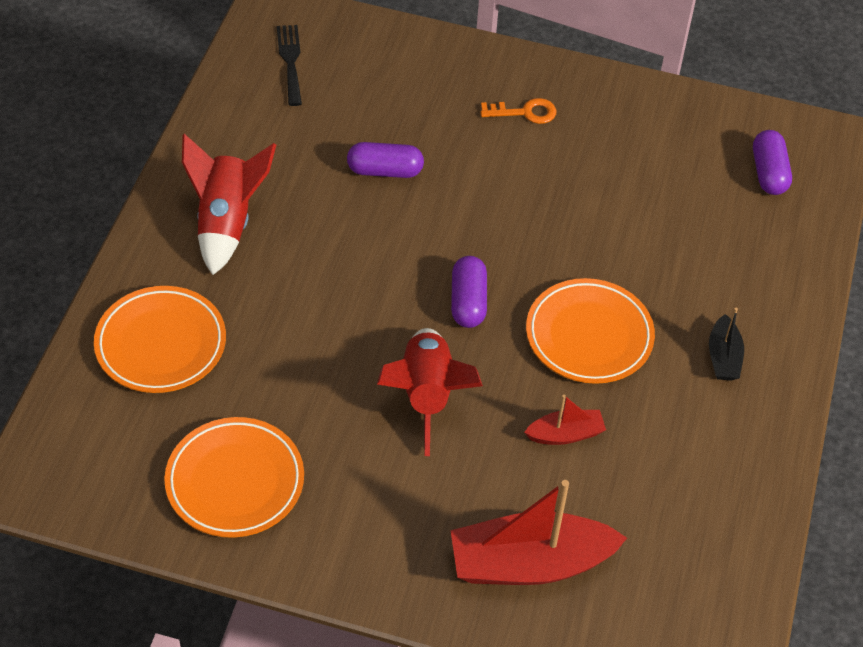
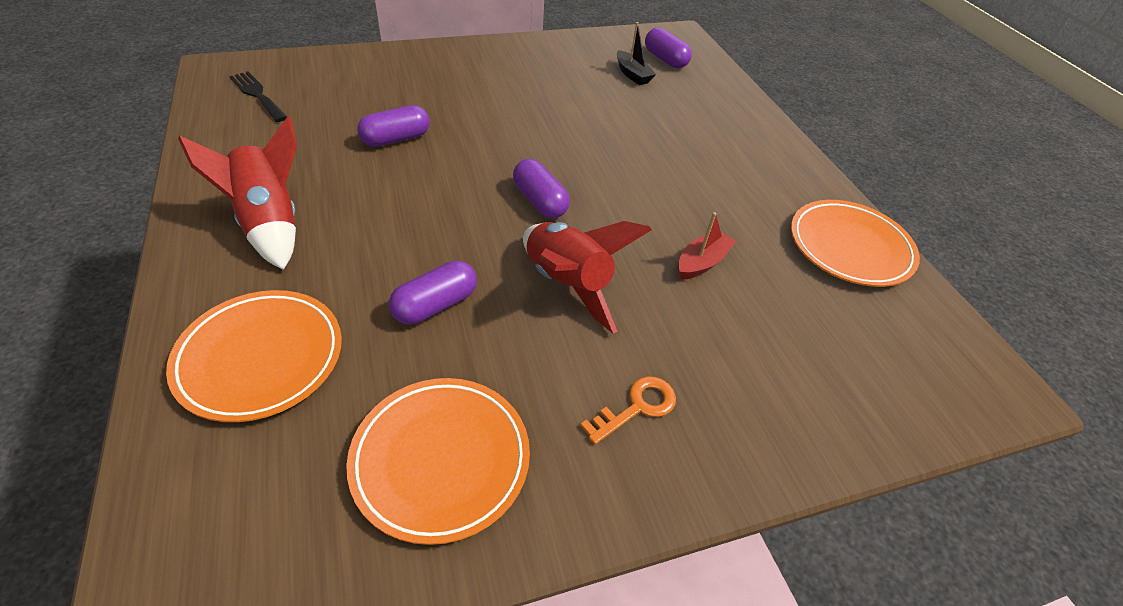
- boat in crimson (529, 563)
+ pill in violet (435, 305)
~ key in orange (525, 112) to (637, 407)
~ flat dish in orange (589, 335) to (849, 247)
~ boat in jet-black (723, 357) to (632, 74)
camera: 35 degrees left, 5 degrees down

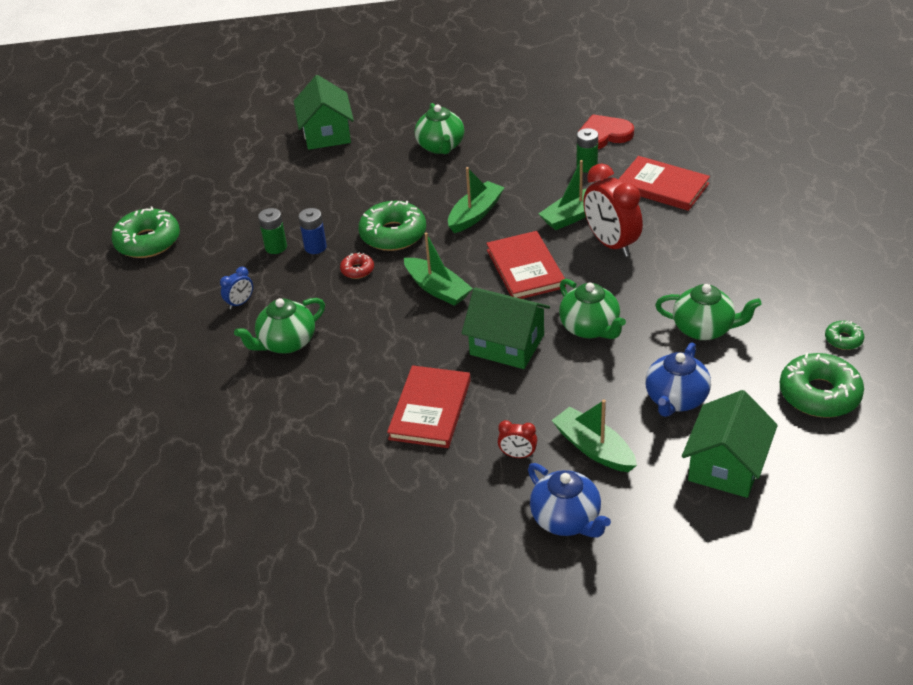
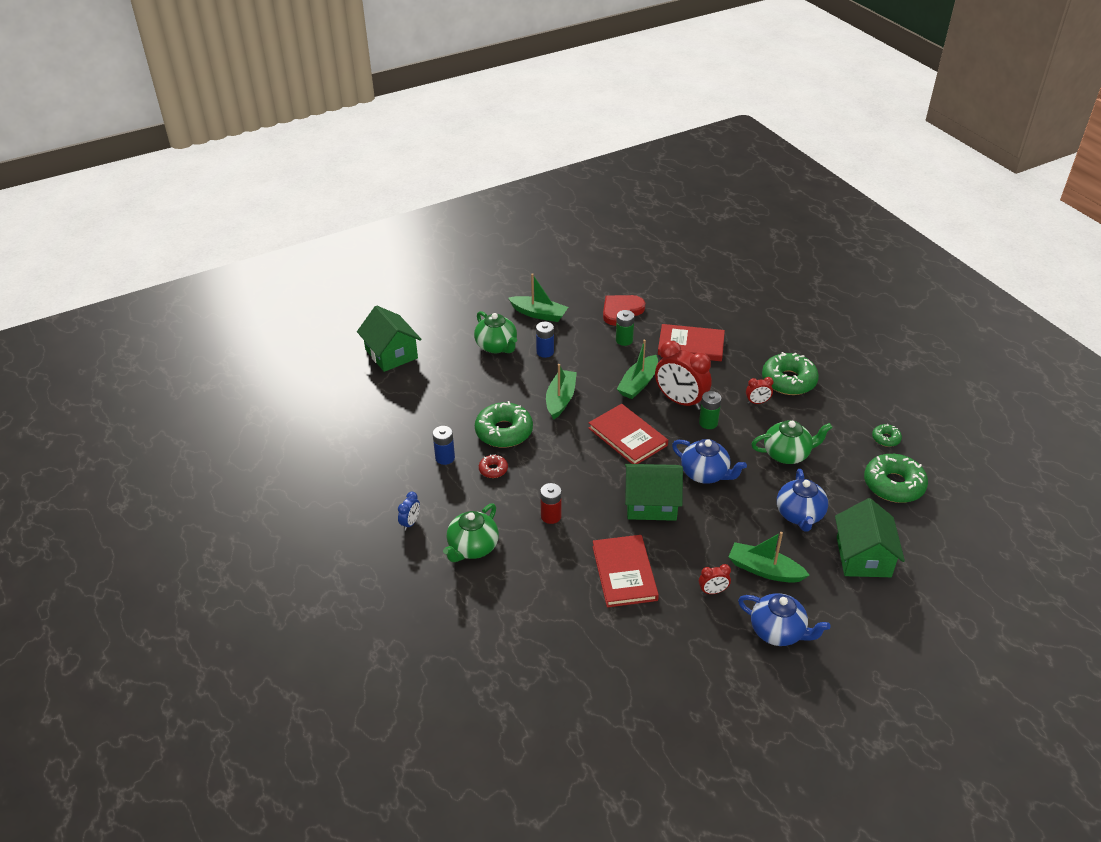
+ AA battery in blue (545, 352)
+ AA battery in crimson (551, 516)
+ bedside clock in crimson (757, 402)
~ donut in leaf-green (148, 242) to (788, 381)
~ AA battery in leaf-green (276, 247) to (708, 423)
~ boat in leaf-green (437, 289) to (539, 314)
~ teapot in leaf-green (590, 328) to teapot in blue (705, 474)
camera: 25 degrees left, 0 degrees up

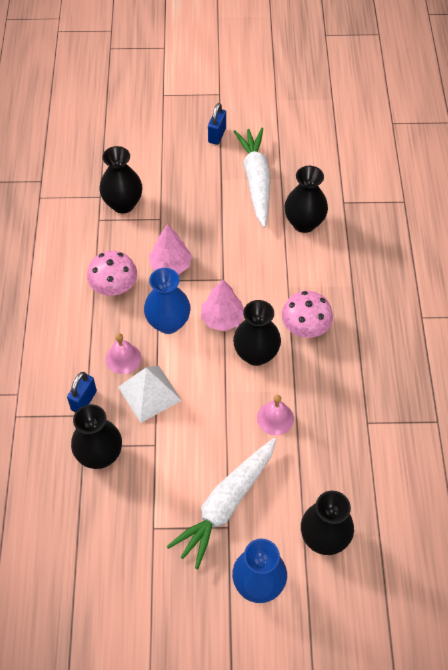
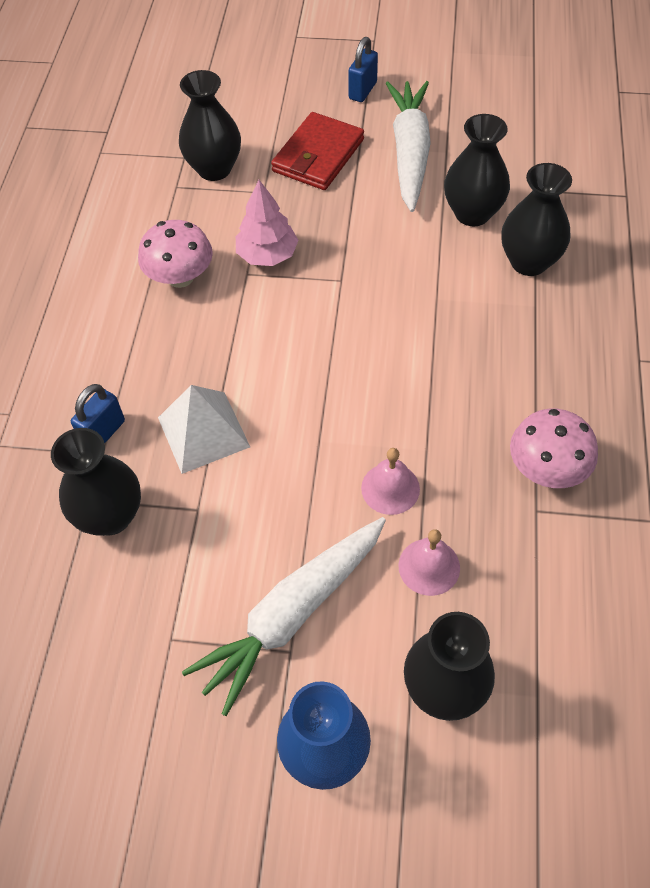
- vase in blue (168, 323)
- tree in pink (222, 318)
+ billfold in crimson (318, 155)
~ bell in pink (123, 358) to (429, 566)
~ vase in jet-black (256, 354) to (529, 262)
~ toadstool in pink (305, 327) to (546, 468)
camera: 10 degrees right, 0 degrees up

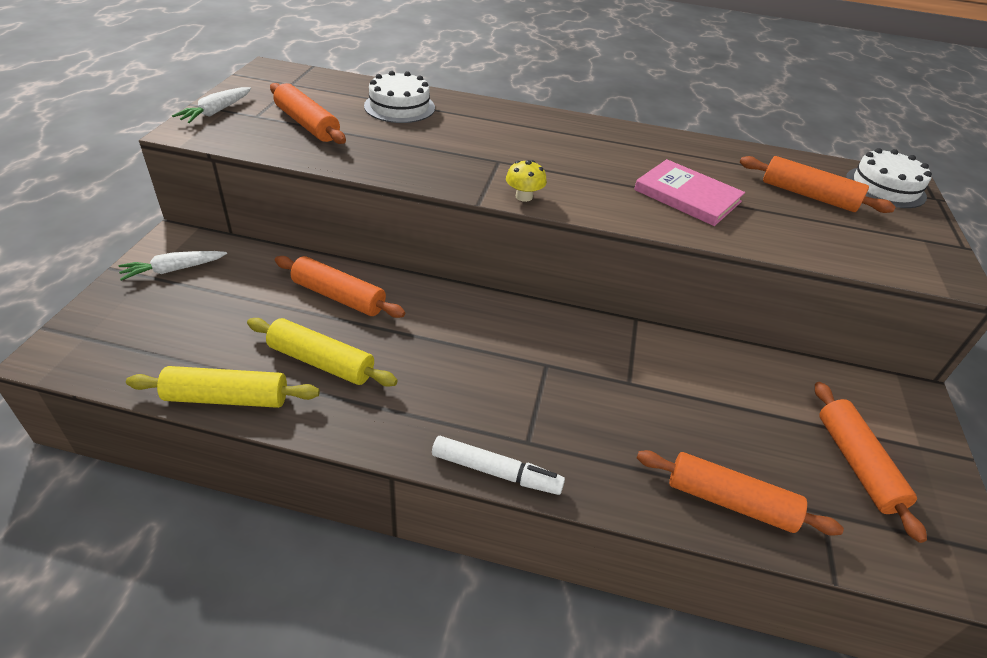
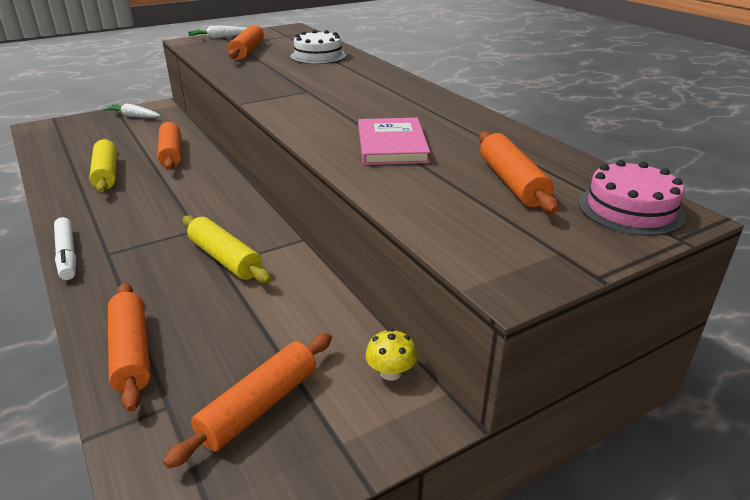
~ dough roller in yellow (227, 398) to (225, 259)
~ toadstool in yellow (524, 196) to (390, 372)
~ gateau in white (885, 187) to gateau in pink (630, 209)
camera: 50 degrees right, 10 degrees down

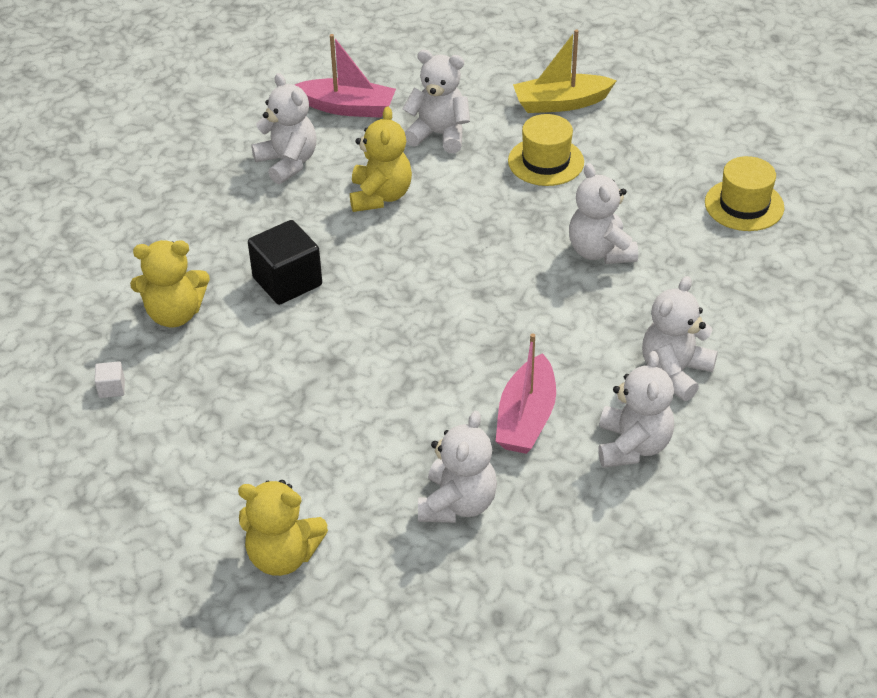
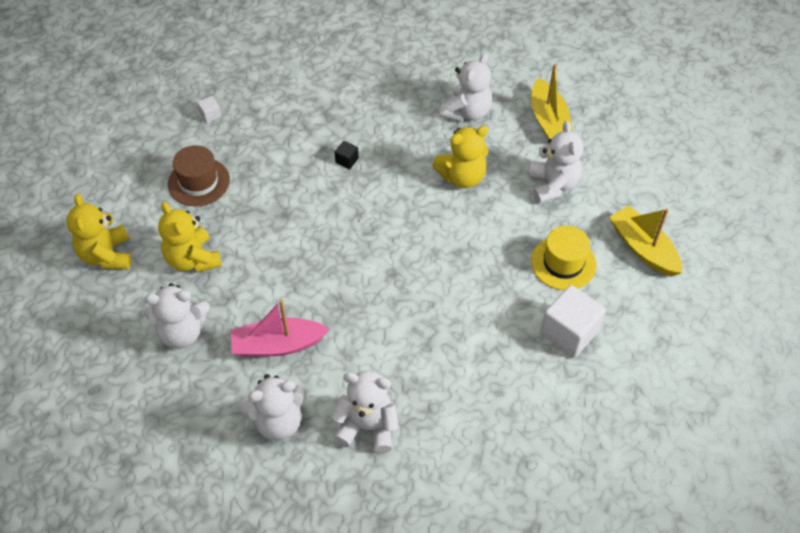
- teddy bear in white (600, 251)
- top hat in yellow (744, 205)
+ top hat in russet (198, 182)
+ solid cube in white (569, 332)
~ teddy bear in yellow (175, 314) to (193, 259)
~ boat in pink (347, 107) to boat in yellow (548, 120)
~ solid cube in jet-black (287, 281) = (347, 160) x0.45
camera: 65 degrees right, 10 degrees up

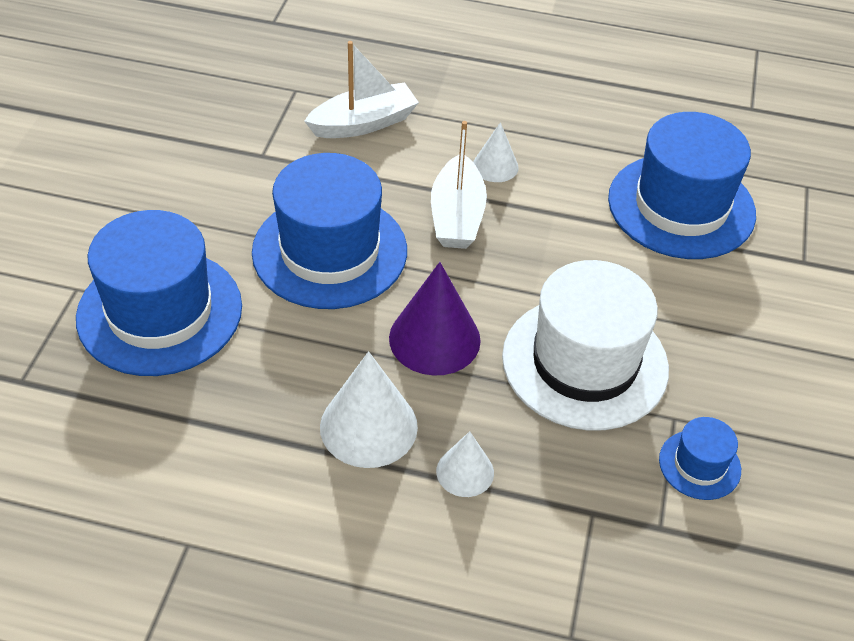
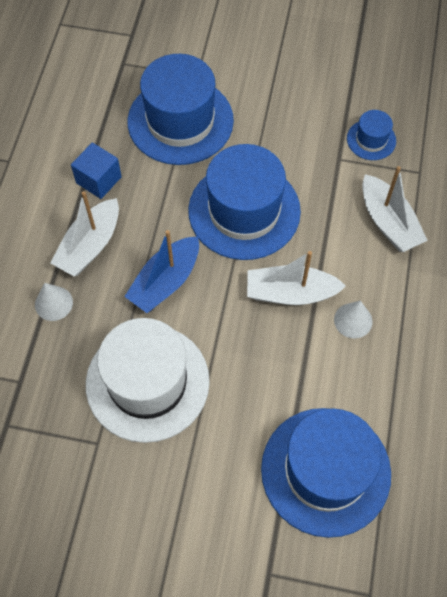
+ solid cube in blue (98, 180)
~ top hat in blue (699, 465) to (371, 140)
~ solid cone in white (368, 426) to boat in white (90, 245)
~ solid cone in violet (434, 339) to boat in blue (165, 281)
camera: 90 degrees right, 15 degrees up

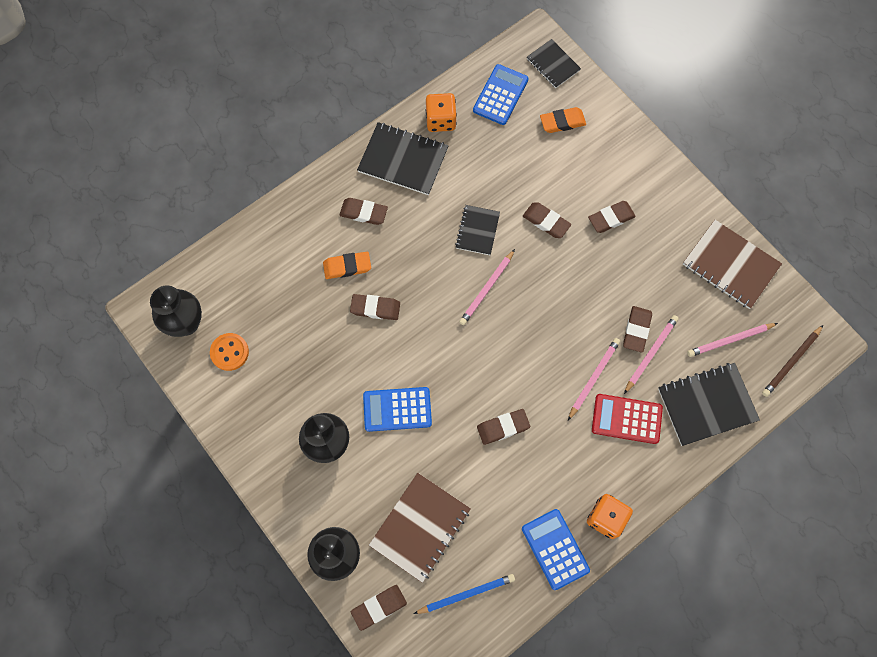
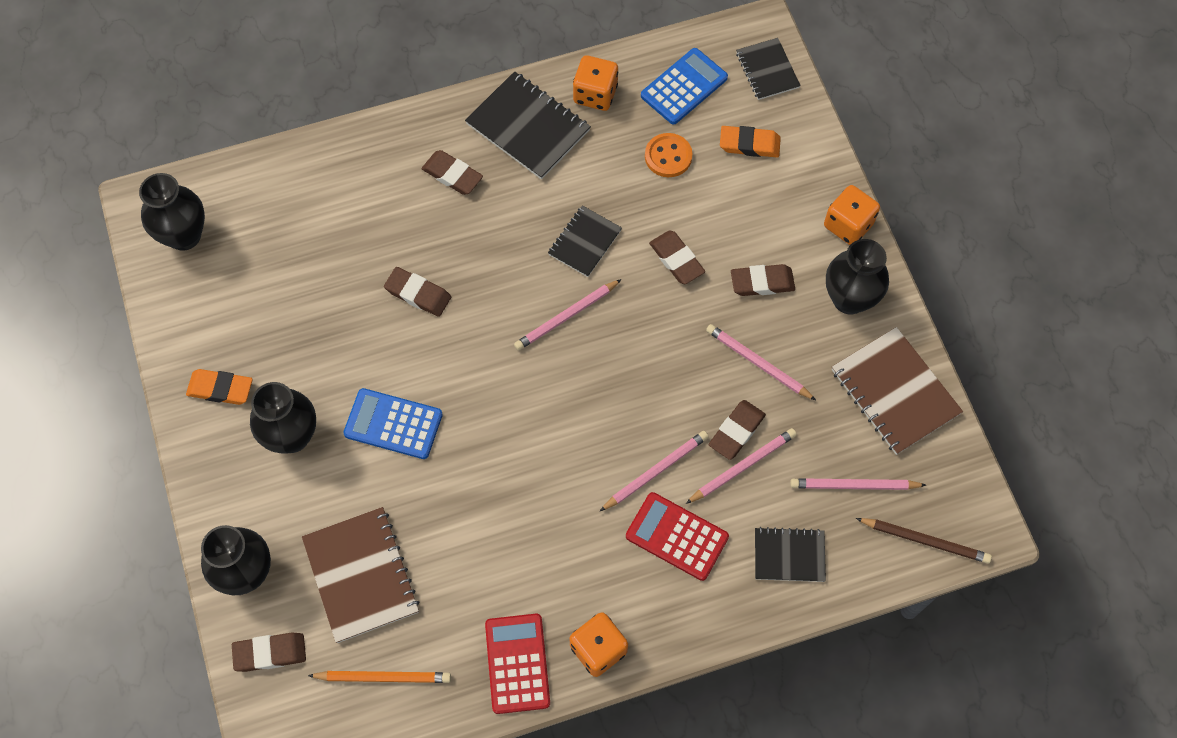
- gum eraser in russet (503, 427)
+ lead pencil in pink (758, 363)
+ die in orange (848, 225)
+ vase in jet-black (849, 299)
~ button in orange (229, 352) to (668, 156)
~ gum eraser in orange (347, 266) to (220, 389)
~ lead pencil in blue (466, 594) to lead pencil in orange (383, 677)
~ adding machine in blue (555, 549) to adding machine in crimson (517, 663)
~ notebook in russet (420, 527) = (361, 575) 75 degrees counterclockwise
~ lead pencil in russet (791, 362) = (925, 541) 135 degrees counterclockwise
~ notebook in jet-black (707, 405) = (789, 555) x0.61
camera: 20 degrees right, 5 degrees down

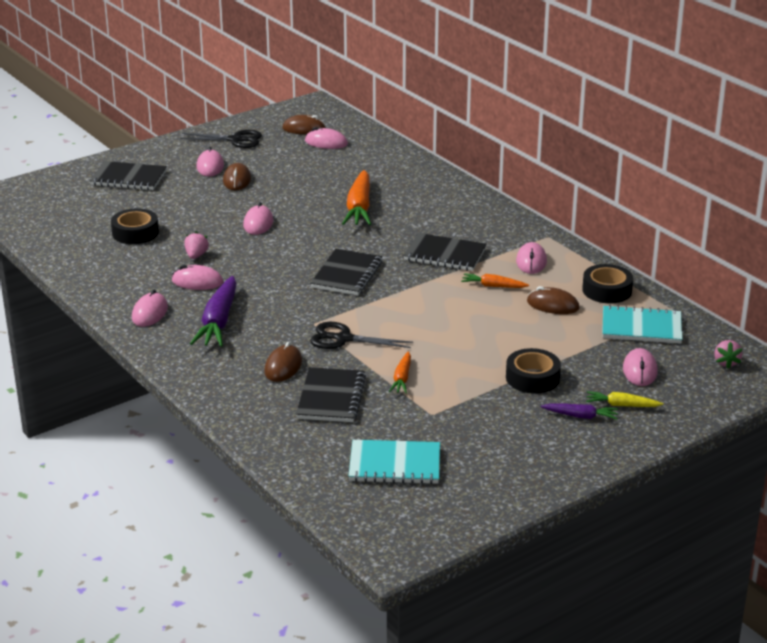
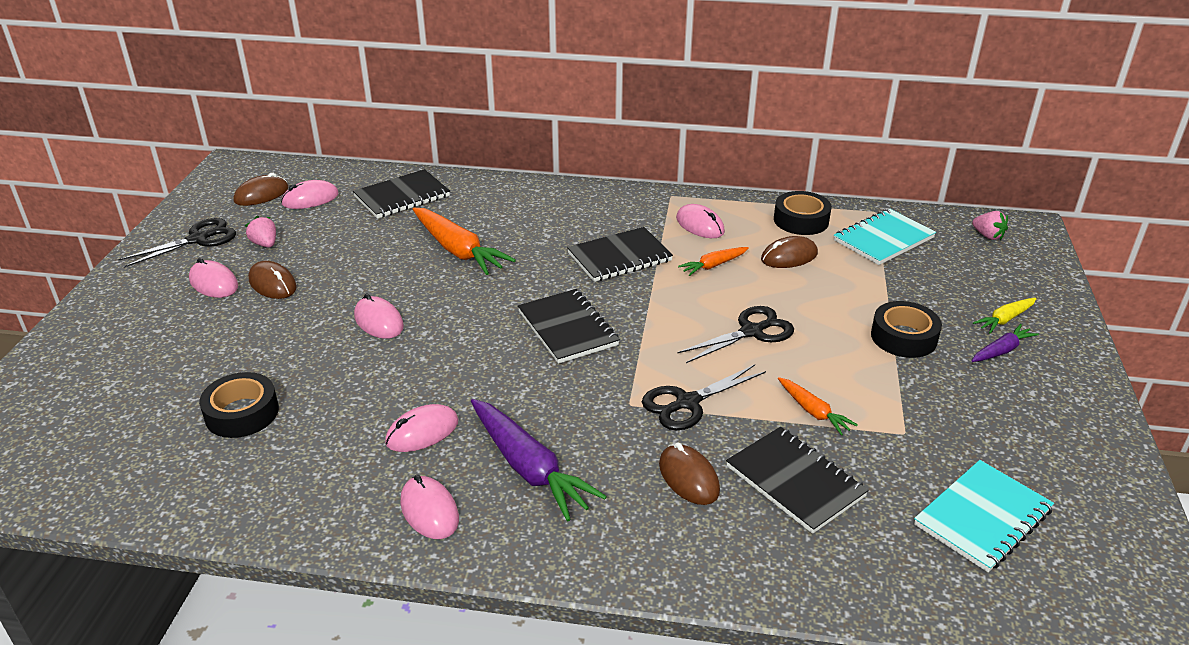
- PC mouse in pink (640, 370)
+ shears in jet-black (751, 332)
~ notebook in jet-black (129, 178) to (402, 196)
~ strawberry in pink (196, 256) to (265, 244)
camera: 45 degrees left, 5 degrees up

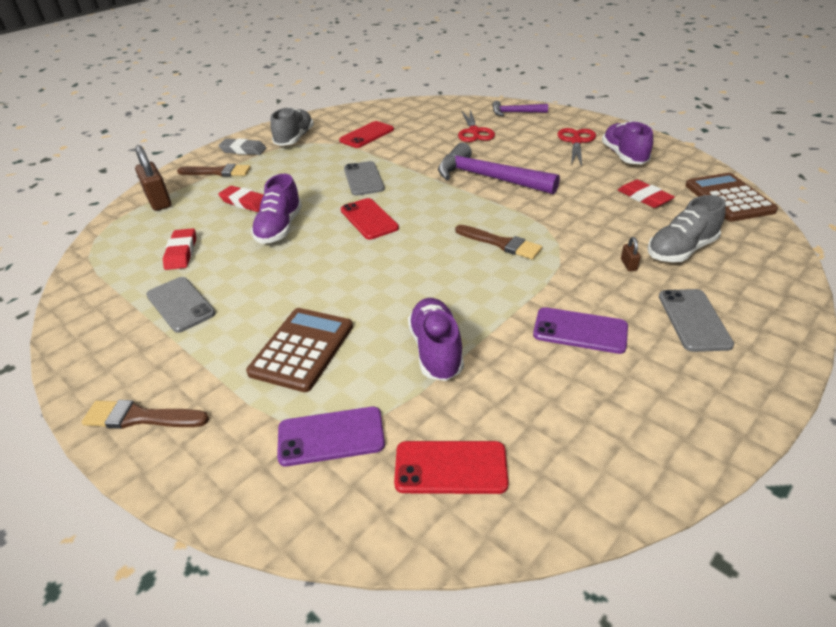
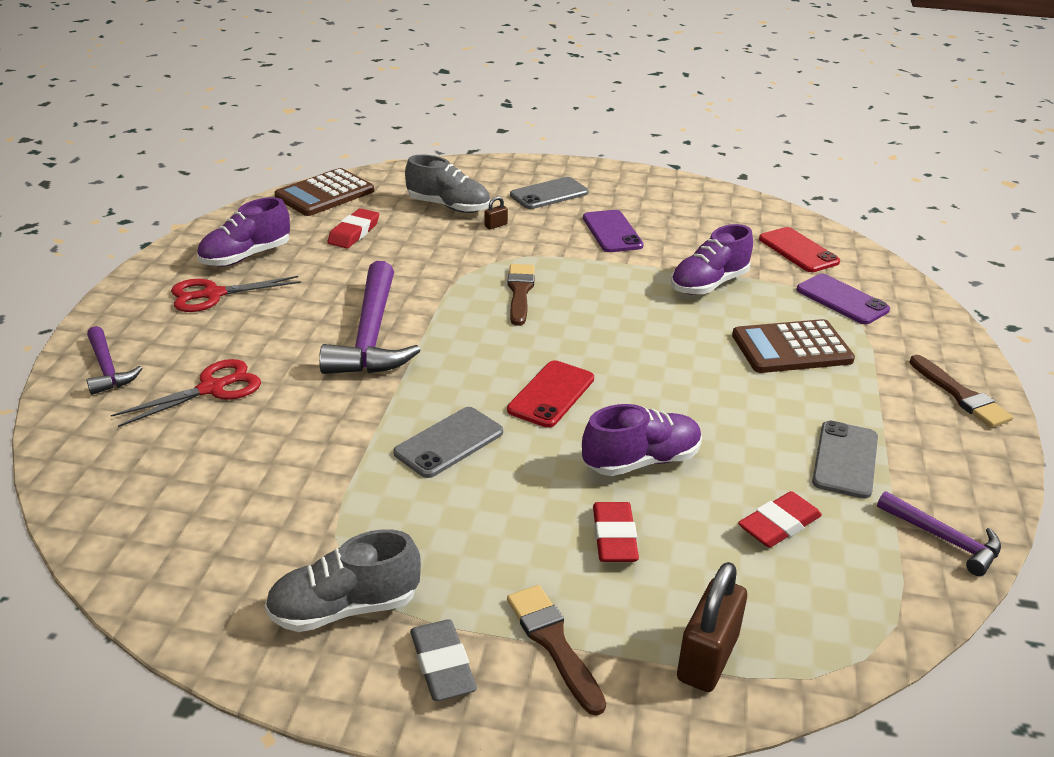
- mobile phone in crimson (367, 135)
+ hammer in violet (944, 539)
camera: 125 degrees left, 5 degrees down

